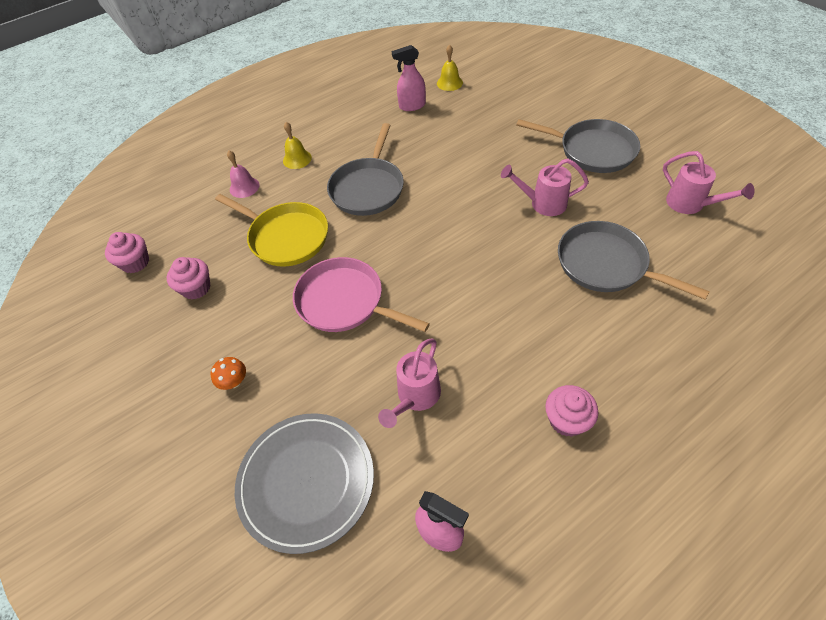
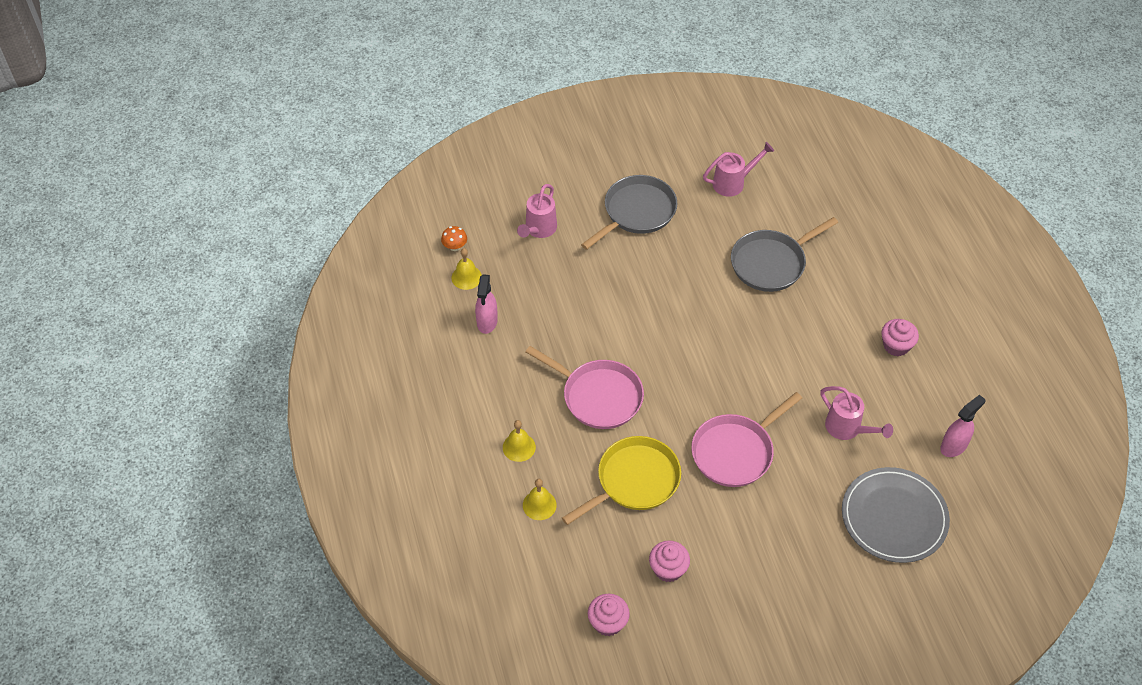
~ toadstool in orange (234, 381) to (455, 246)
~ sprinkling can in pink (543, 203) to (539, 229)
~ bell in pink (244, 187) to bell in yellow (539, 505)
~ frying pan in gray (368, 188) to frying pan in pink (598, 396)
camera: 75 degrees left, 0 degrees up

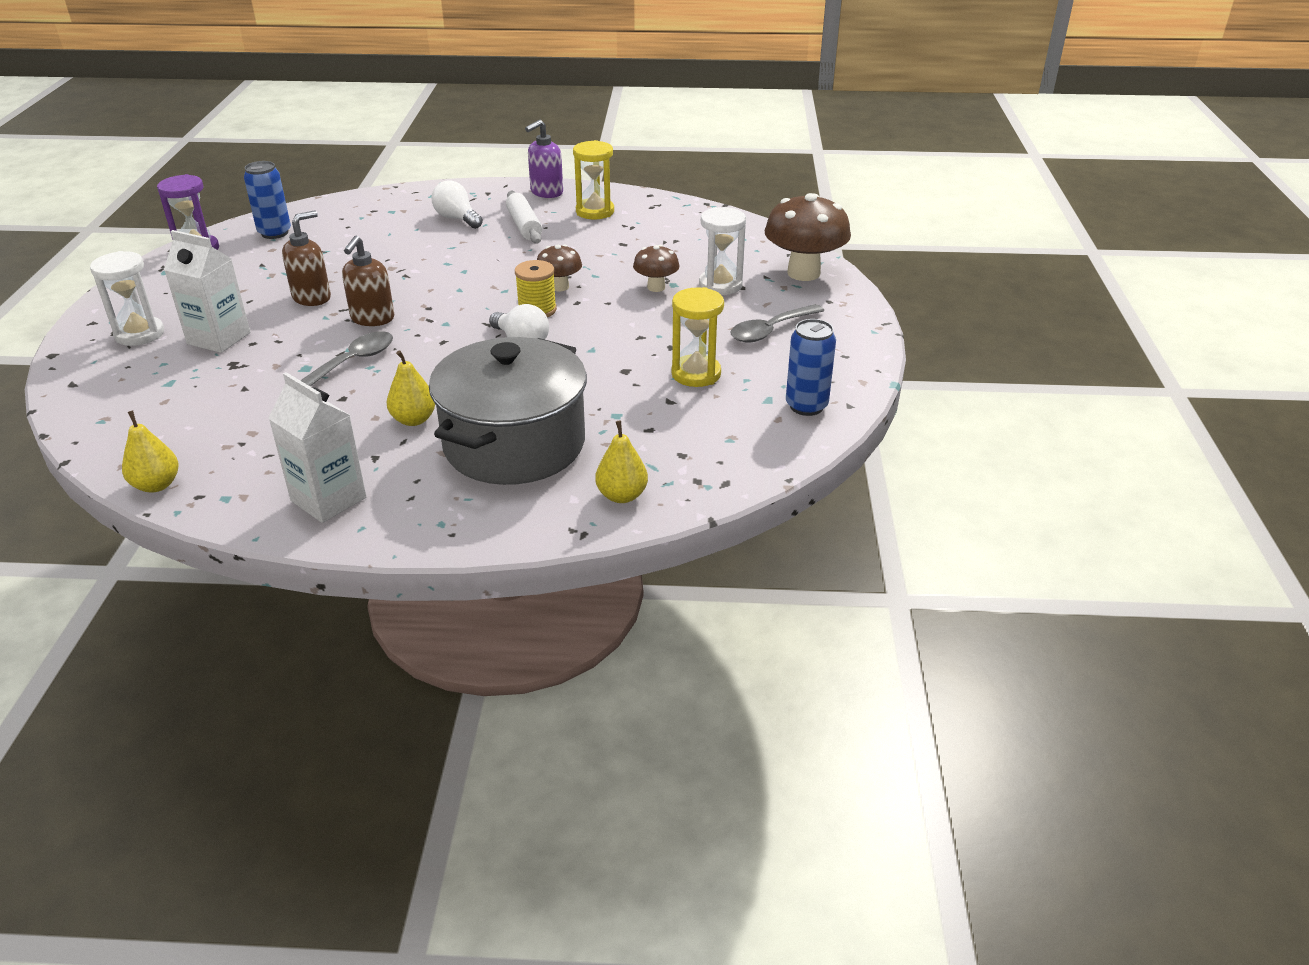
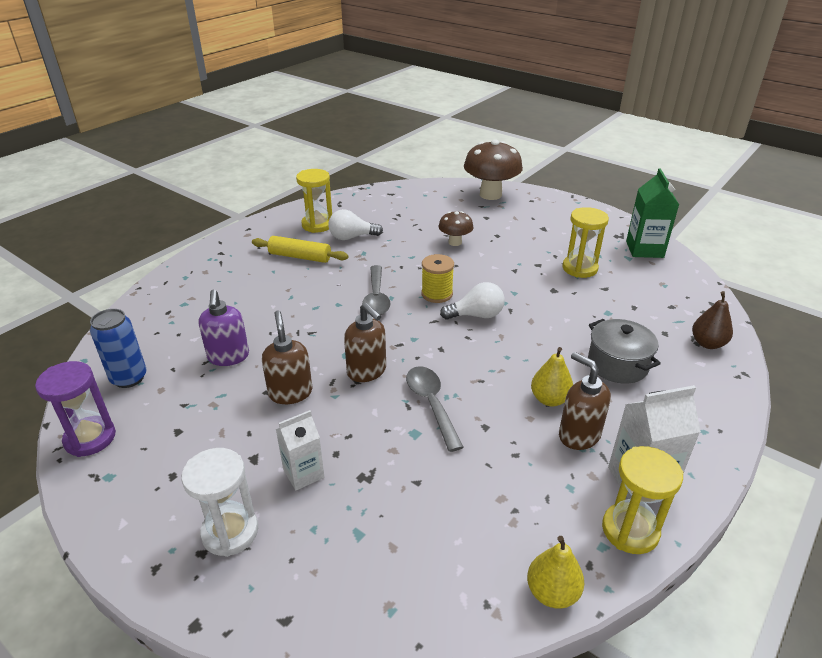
- toadstool in russet (560, 287)
- sand timer in white (720, 285)
+ soap dispenser in russet (578, 435)
+ sand timer in yellow (630, 530)
~ light bulb in white (457, 218) to (352, 237)
~ soap dispenser in violet (546, 192) to (228, 357)
~ tablespoon in gray (770, 330) to (376, 298)
~ can in blue (806, 406) to carton in leaf-green (644, 249)
~ dough roller in white (524, 226) to dough roller in yellow (300, 257)
~ pear in yellow (622, 495) to pear in russet (707, 343)
~ carton in white (219, 338) = (303, 473) x0.66
~ stockpot in gray (514, 444) = (617, 364) x0.54
camera: 55 degrees left, 0 degrees up

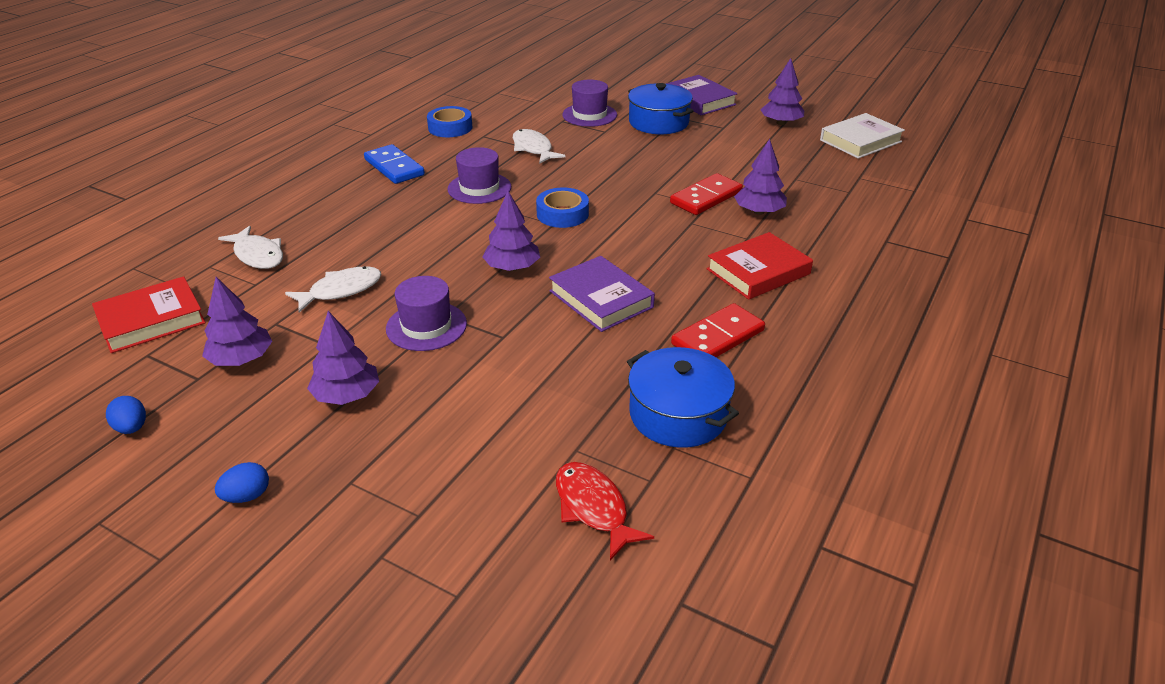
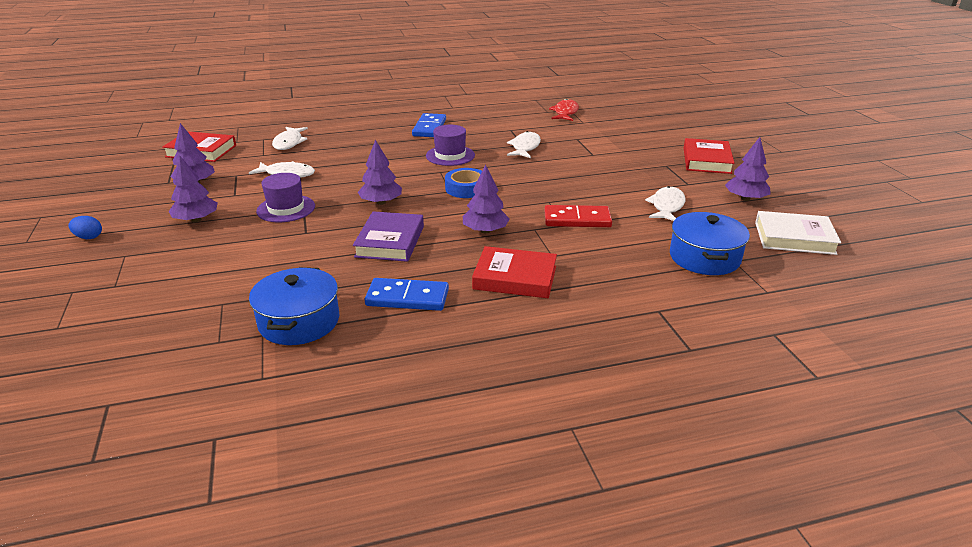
- egg in blue (132, 428)
- tape in blue (450, 127)
- top hat in violet (589, 115)
+ fish figure in white (666, 206)
~ fish figure in crimson (593, 508) to (565, 113)
~ stockpot in blue (658, 122) to (704, 257)
~ tree in violet (759, 212) to (485, 231)
~ hardback in violet (699, 100) to hardback in crimson (706, 160)
~ domino tile in crimson (717, 337) to domino tile in blue (407, 298)
camera: 45 degrees right, 5 degrees down

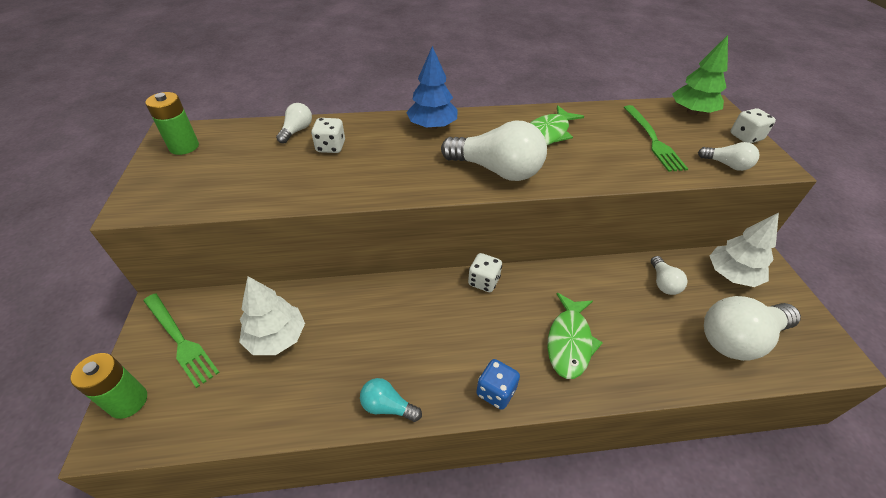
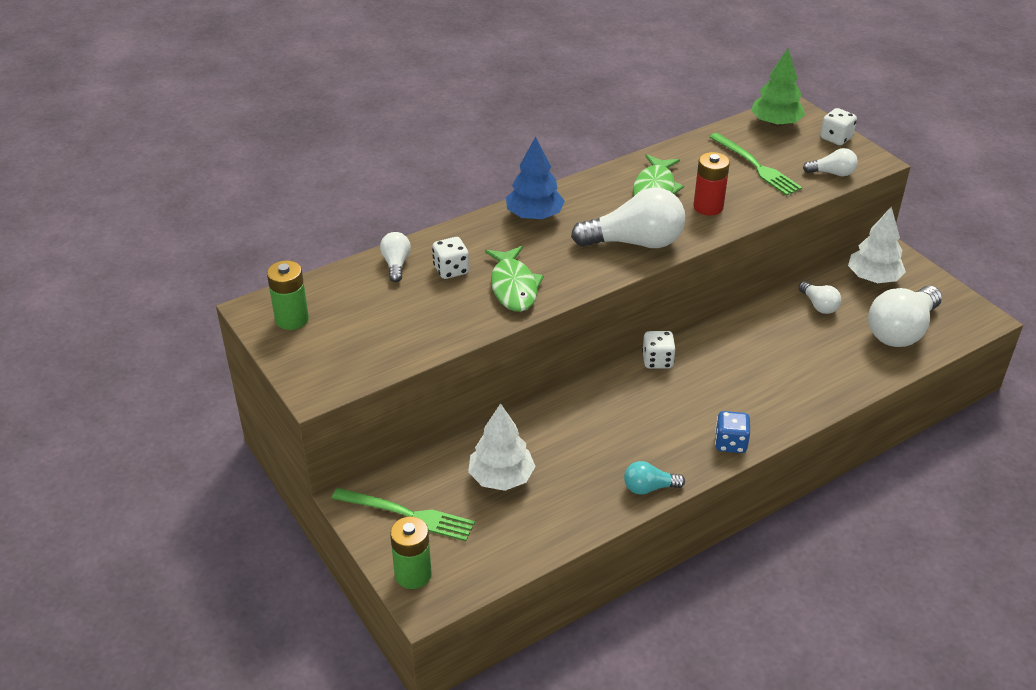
+ AA battery in crimson (708, 207)
~ fish figure in leaf-green (569, 342) to (513, 287)
camera: 25 degrees left, 5 degrees down

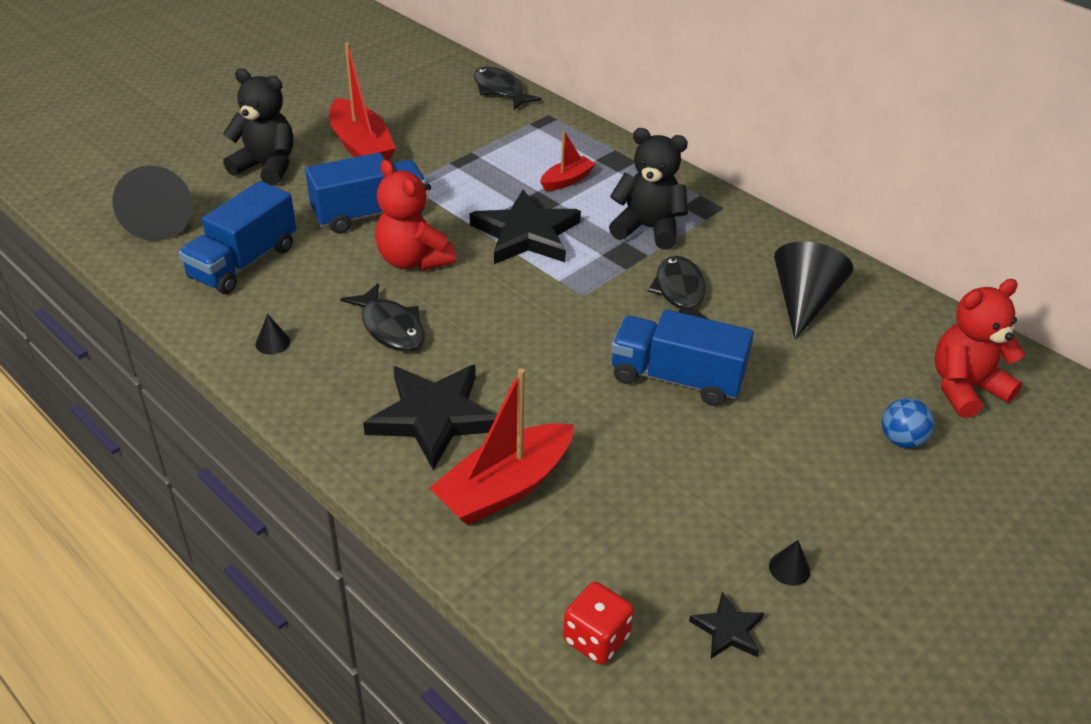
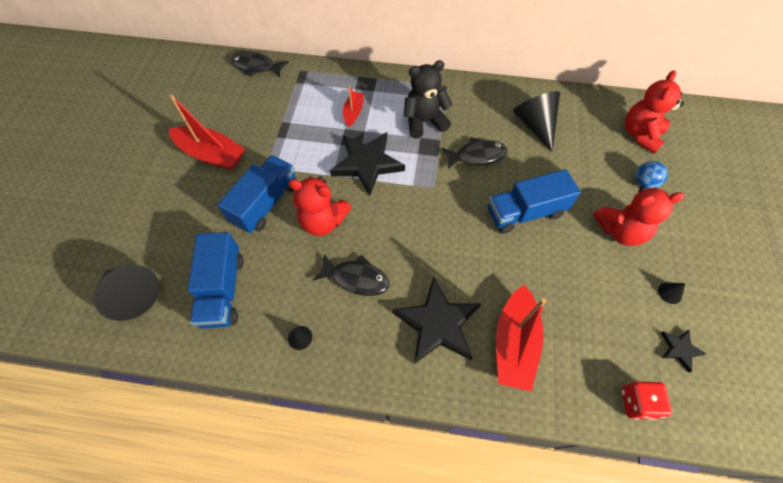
- teddy bear in jet-black (266, 167)
+ teddy bear in crimson (620, 231)
~ fish figure in jet-black (679, 293) = (477, 155) 120 degrees clockwise
camera: 35 degrees left, 20 degrees up

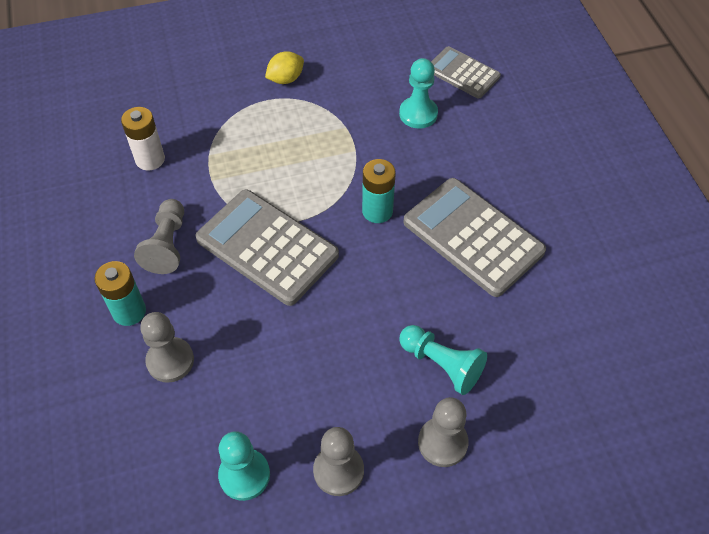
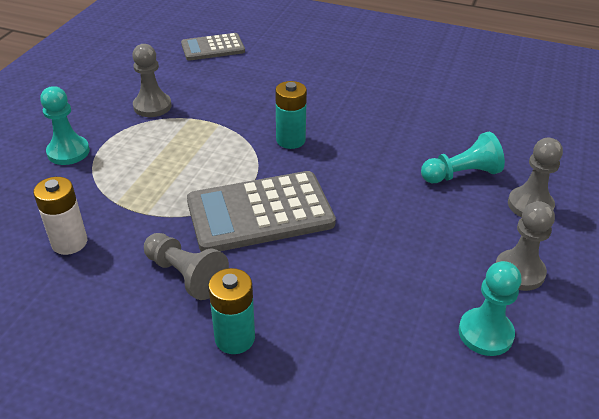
- lemon in yellow (285, 79)
- adding machine in gray (473, 237)
~ game pawn in gray (170, 361) to (152, 106)
~ game pawn in turquoise (418, 114) to (68, 152)
camera: 55 degrees left, 15 degrees down

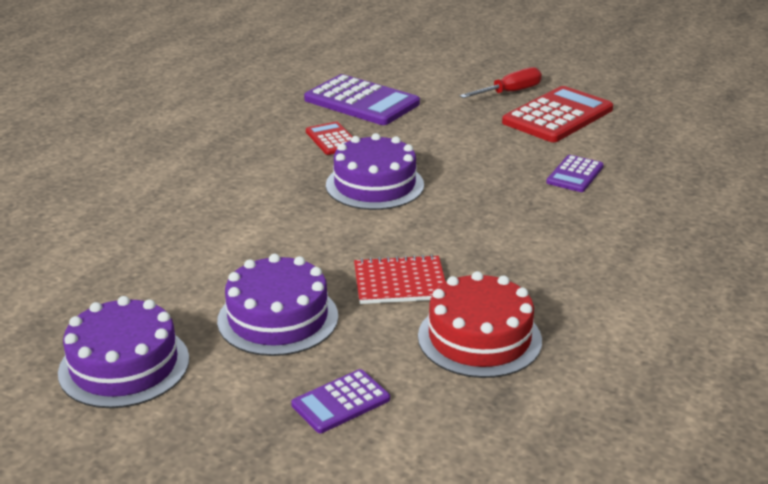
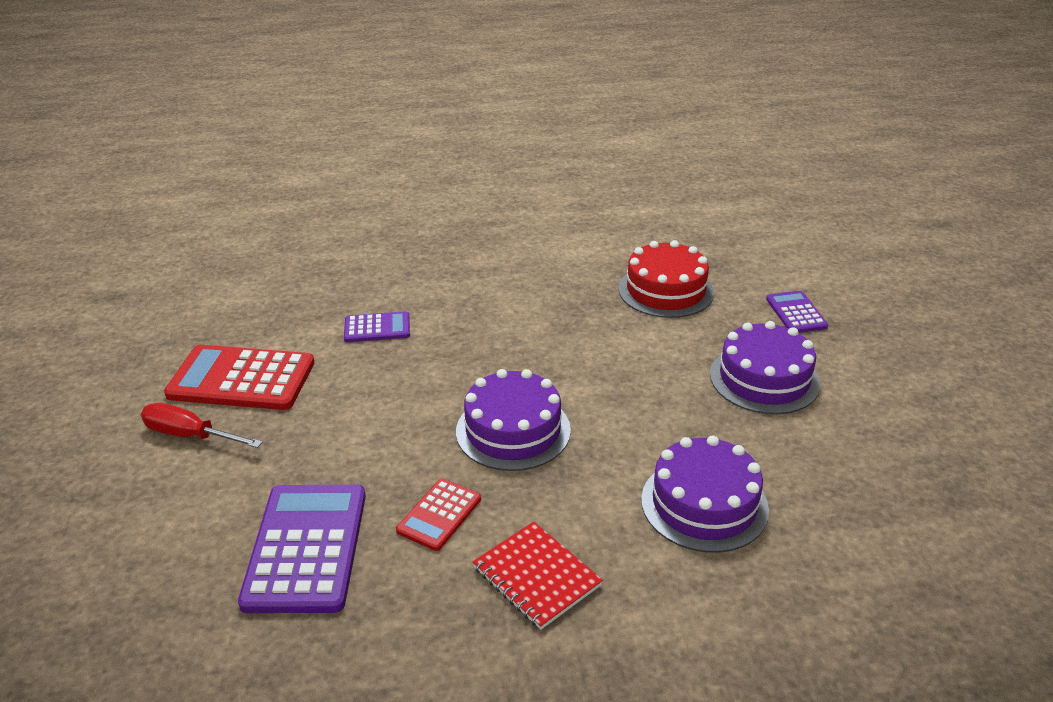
~ gateau in violet (124, 365) to (704, 504)
~ notebook in crimson (400, 283) to (536, 577)
~ adding machine in violet (341, 402) = (796, 313) 120 degrees counterclockwise
camera: 125 degrees left, 5 degrees up

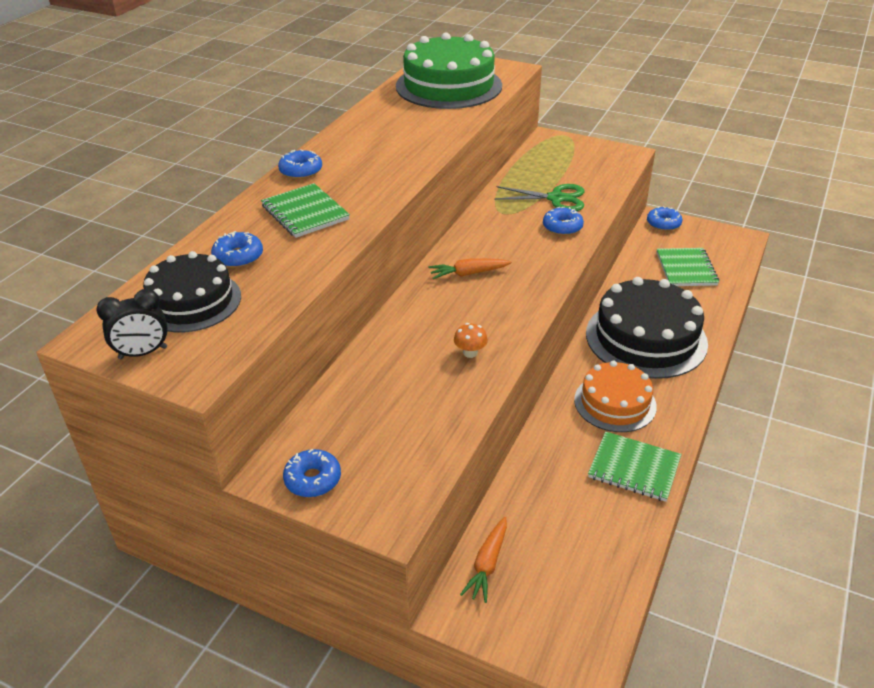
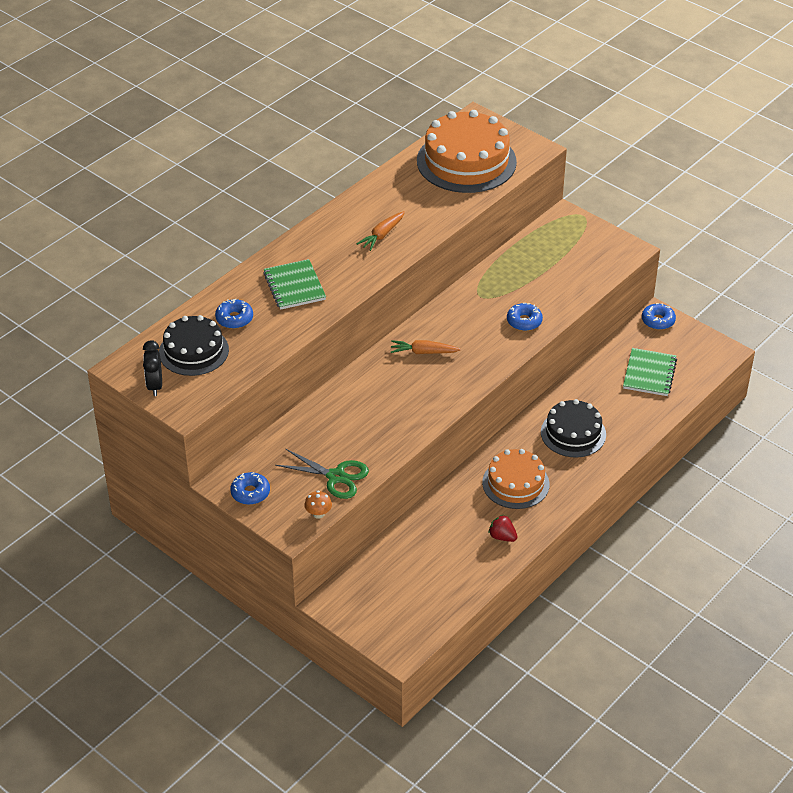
- donut in blue (301, 171)
~ toadstool in orange (470, 353) to (318, 514)
~ toy carrot in orange (487, 564) to (382, 235)
~ shears in leaf-green (556, 198) to (336, 477)
~ notebook in leaf-green (634, 468) to strawberry in crimson (502, 537)
~ gateau in leaf-green (449, 86) to gateau in orange (466, 161)
~ bedside clock in jet-black (143, 353) = (155, 386) 90 degrees clockwise
~ gateau in jet-black (646, 338) = (573, 433) x0.62
camera: 15 degrees right, 5 degrees up

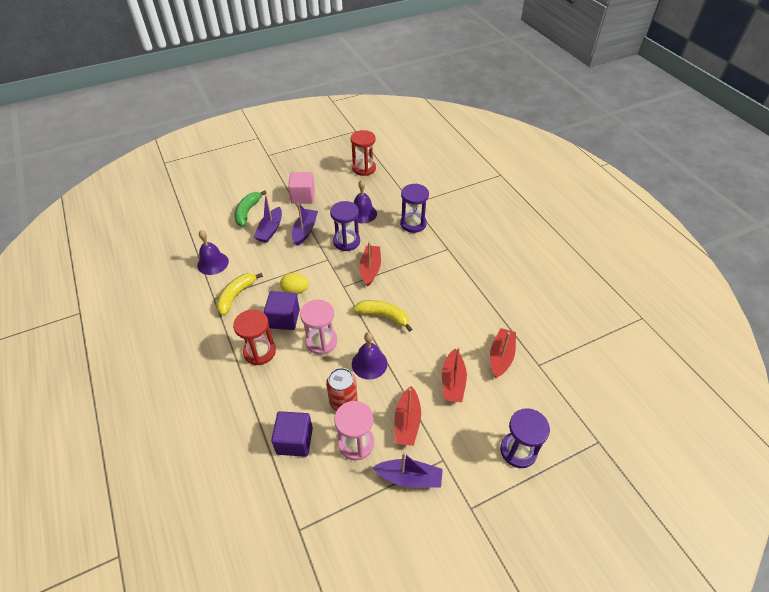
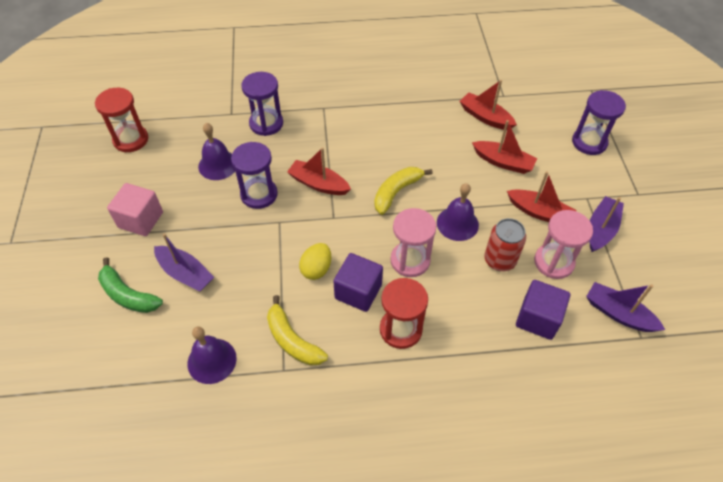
~ boat in violet (305, 230) to (618, 313)
camera: 70 degrees left, 5 degrees up

